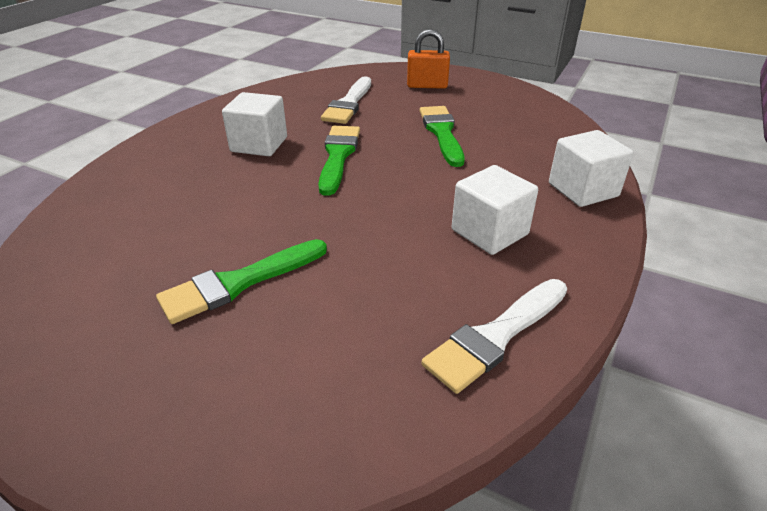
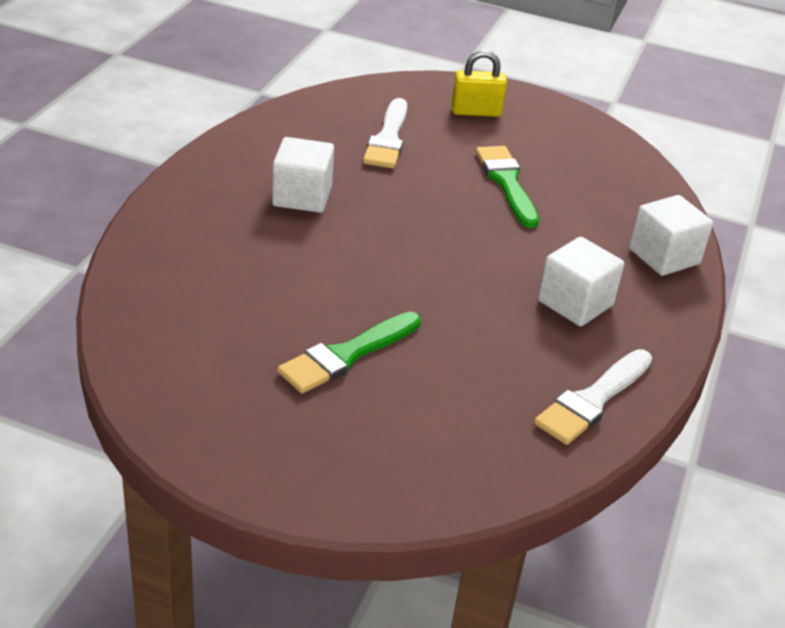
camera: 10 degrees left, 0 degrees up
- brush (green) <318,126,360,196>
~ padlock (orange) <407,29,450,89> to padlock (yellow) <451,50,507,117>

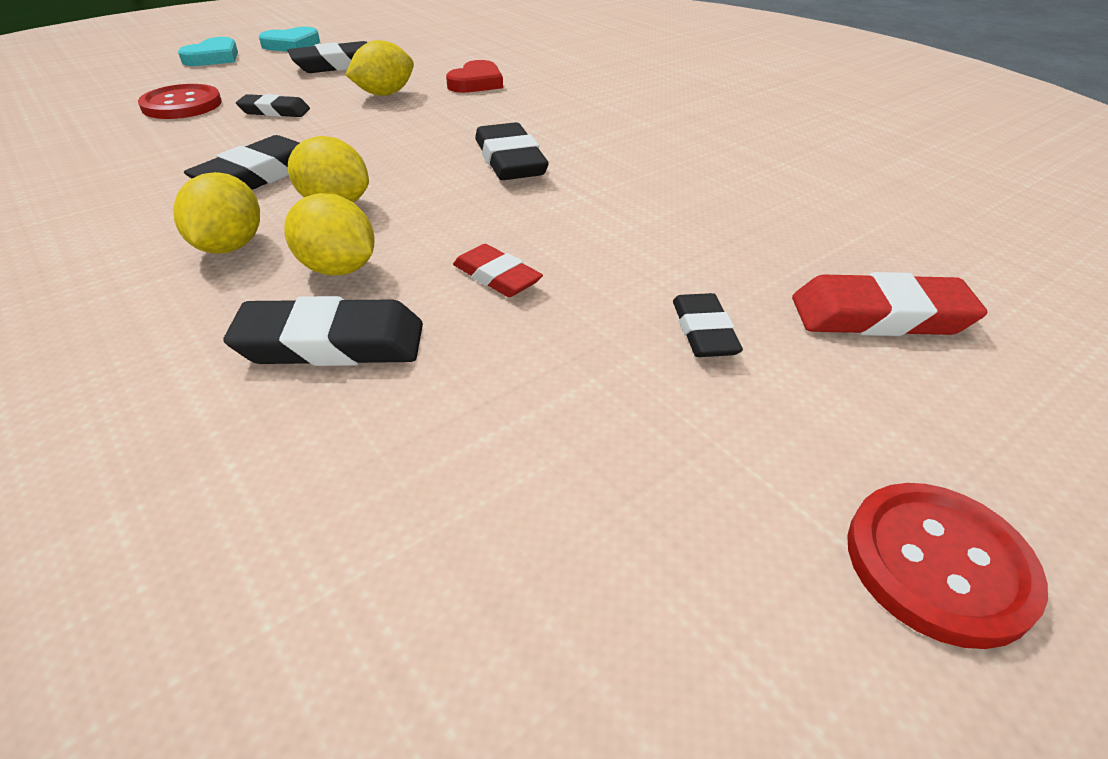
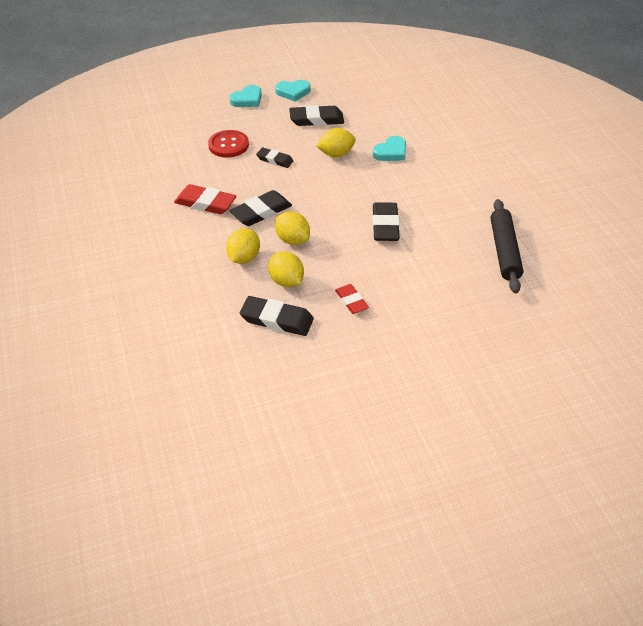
camera: 20 degrees right, 5 degrees up
- eraser (black) <673,293,743,357>
- button (red) <847,483,1048,649>
+ rolling pin (black) <491,199,524,293>
~ eraser (red) <792,272,987,336> to <174,184,236,214>
~ heart (red) <446,60,503,93> to heart (turquoise) <373,136,406,161>

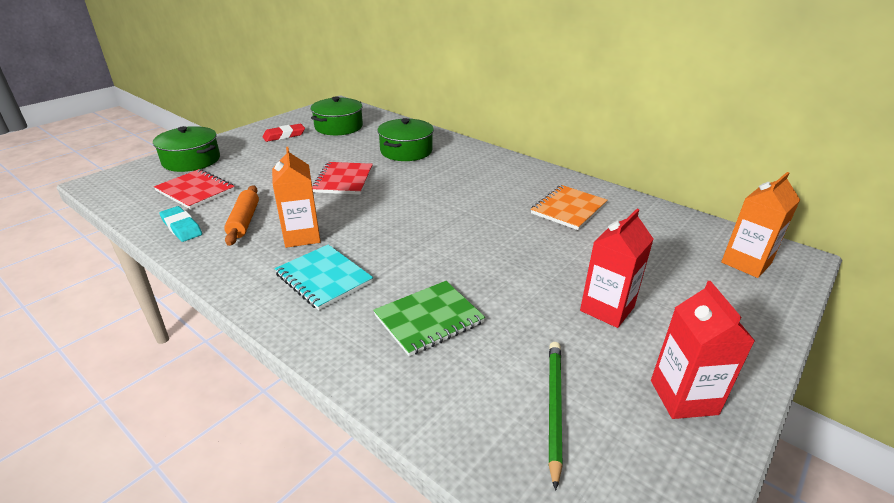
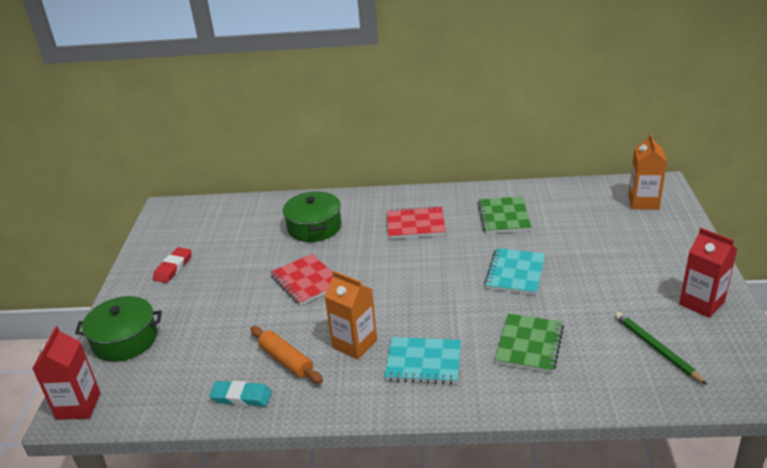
camera: 35 degrees left, 0 degrees up
- pot (green) <311,96,363,135>
+ notebook (turquoise) <484,248,545,295>
~ notebook (red) <154,169,235,209> to <387,206,446,239>
~ carton (red) <580,209,653,328> to <32,326,101,420>
~ notebook (orange) <531,185,608,230> to notebook (green) <477,197,532,234>

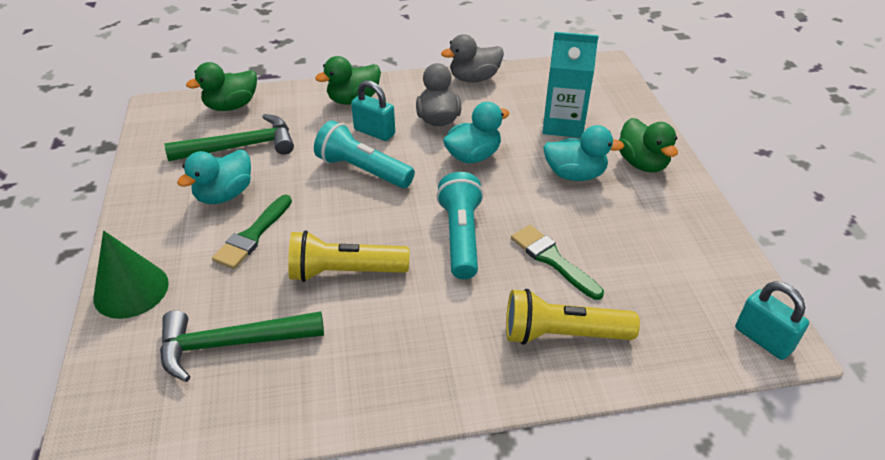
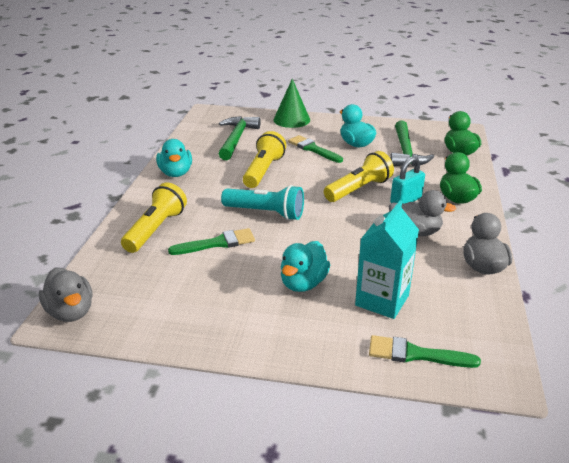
camera: 110 degrees right, 10 degrees down
- duck (green) <619,118,678,173>
+ brush (green) <369,335,481,368>
~ duck (turquoise) <443,102,510,163> to <156,139,192,177>
~ padlock (turquoise) <735,281,809,360> to duck (grey) <39,268,93,322>
~ flashlight (turquoise) <314,120,415,188> to flashlight (yellow) <324,151,394,202>

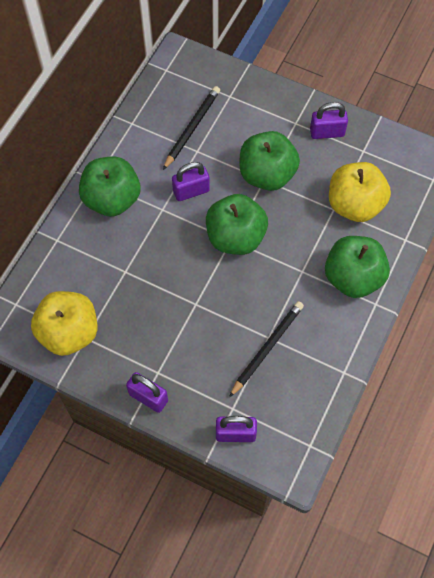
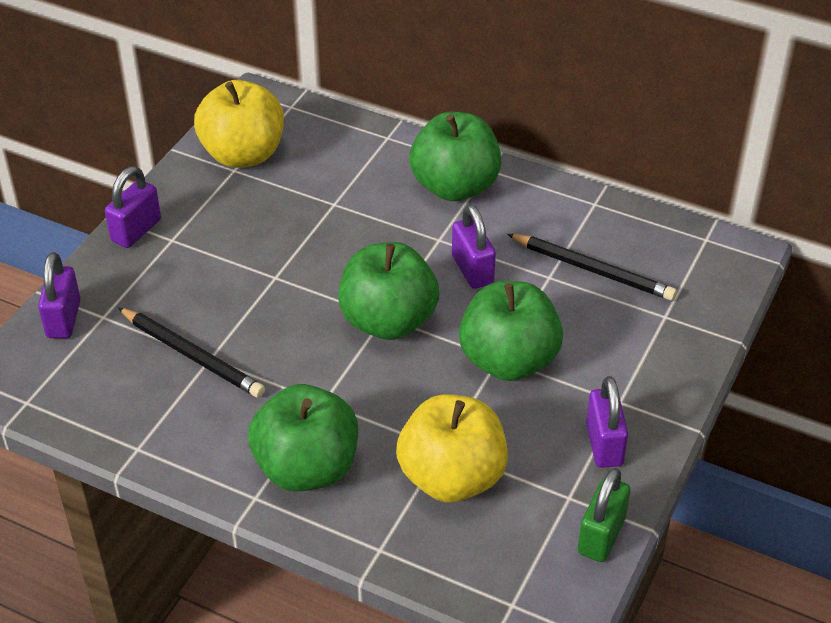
camera: 90 degrees right, 20 degrees down
+ padlock (green) <578,468,631,562>

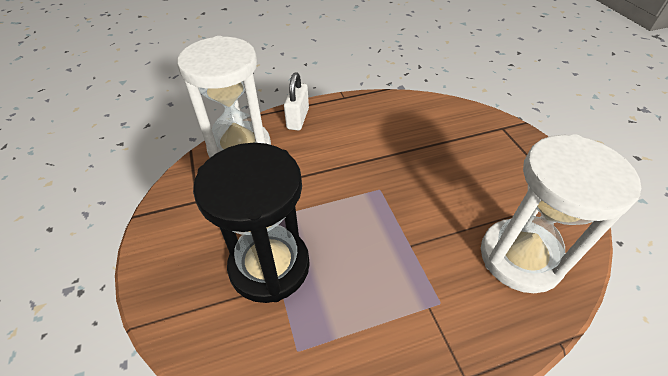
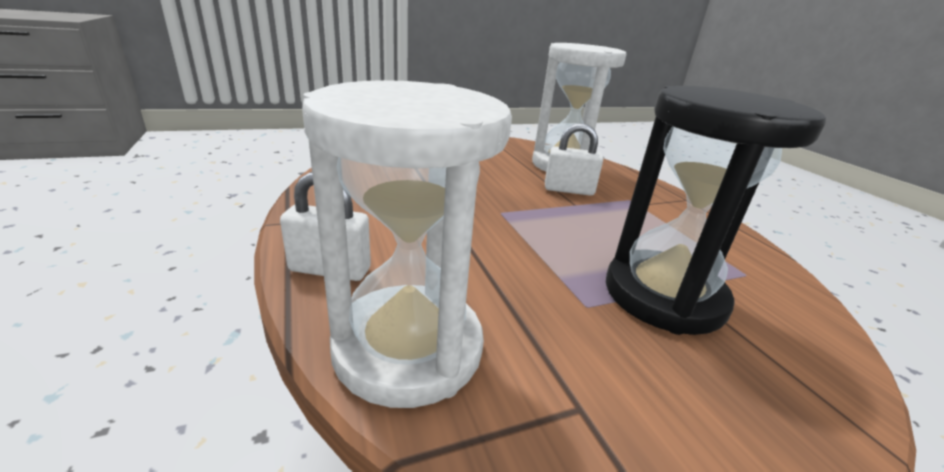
camera: 95 degrees left, 20 degrees down
+ padlock (white) <545,123,603,196>

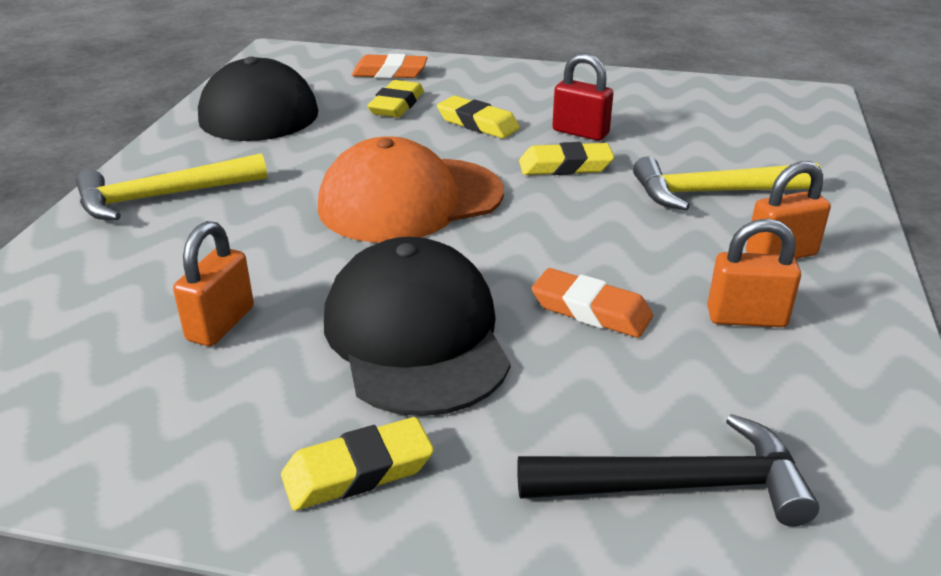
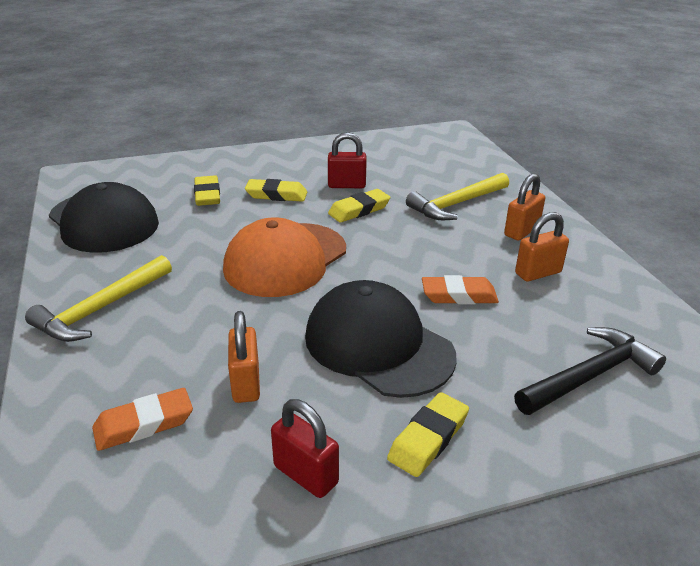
camera: 30 degrees left, 0 degrees up
+ padlock (red) <271,399,339,498>
~ eraser (orange) <352,54,428,78> to <92,388,193,451>

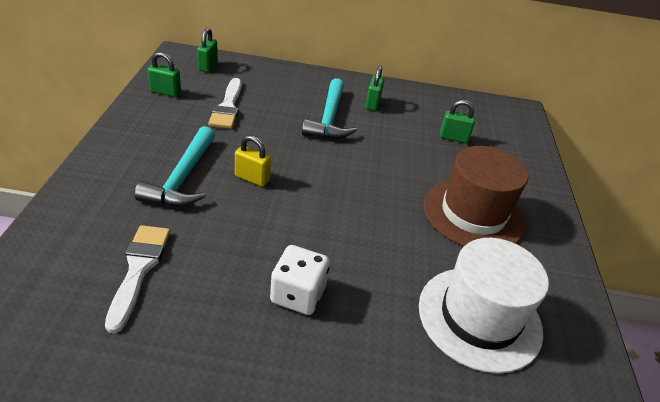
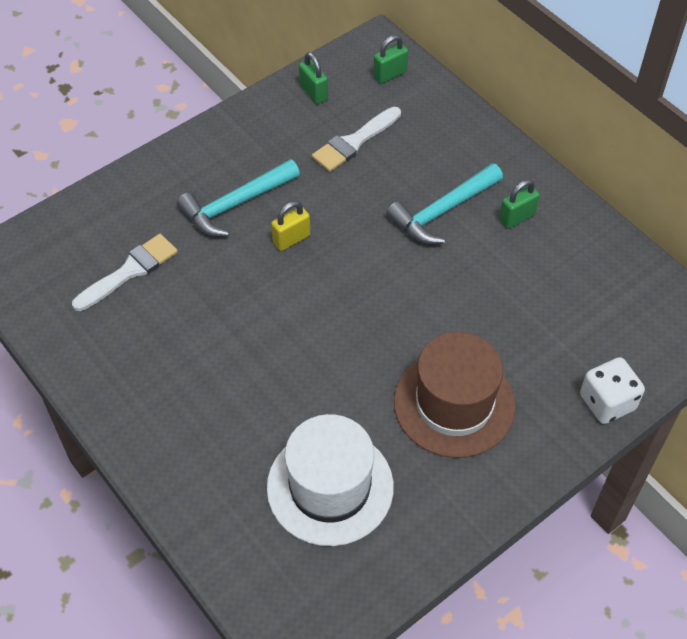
camera: 50 degrees right, 15 degrees up
- padlock (green) <440,100,475,143>
~ dice (white) <270,245,330,315> to <580,357,645,424>
~ padlock (yellow) <235,135,271,187> = <271,201,310,251> 75 degrees clockwise

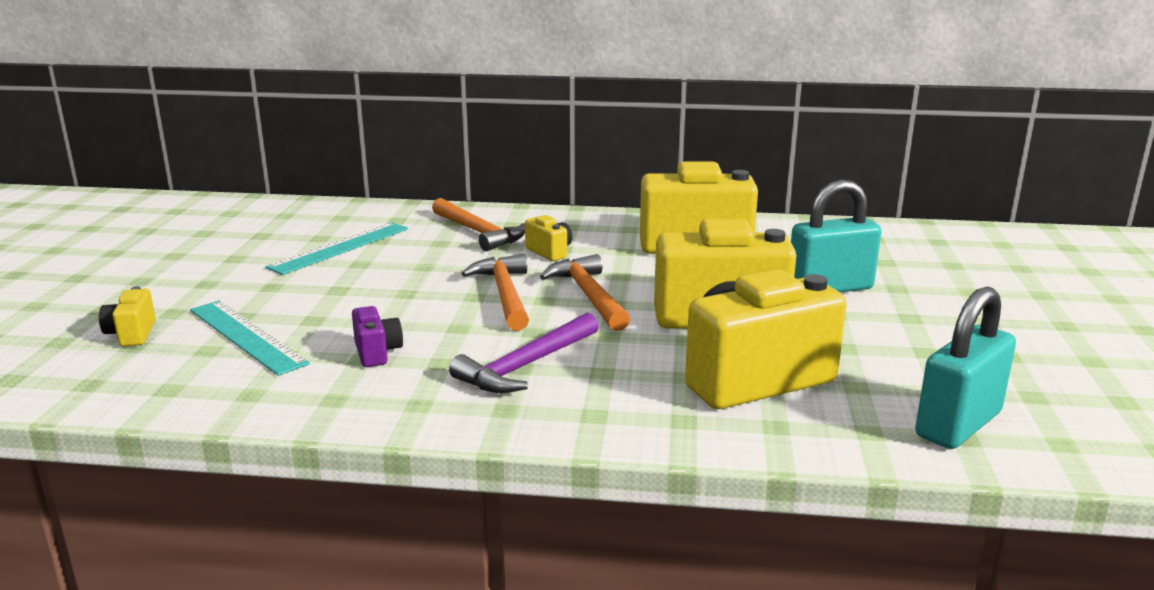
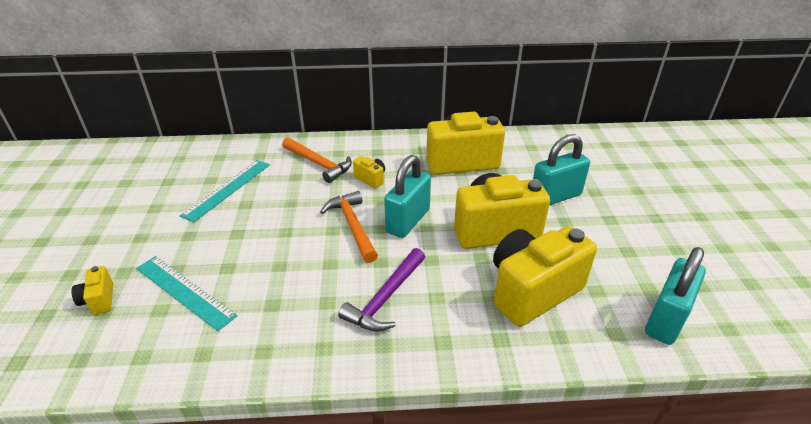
camera: 10 degrees left, 15 degrees up
- camera (purple) <352,306,403,367>
~ hammer (orange) <540,254,630,331> to padlock (turquoise) <384,155,431,238>

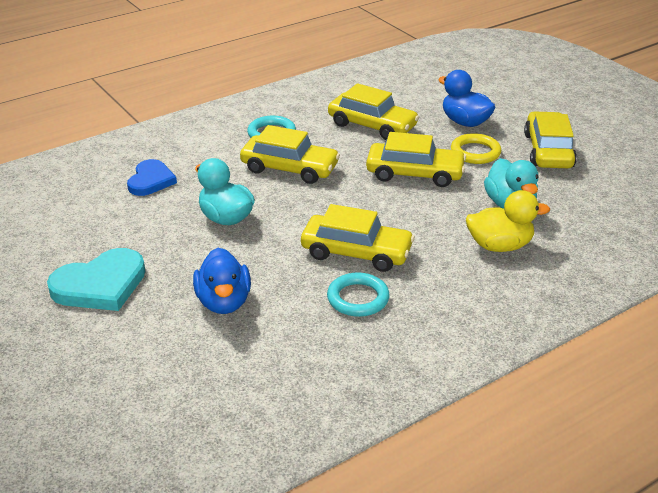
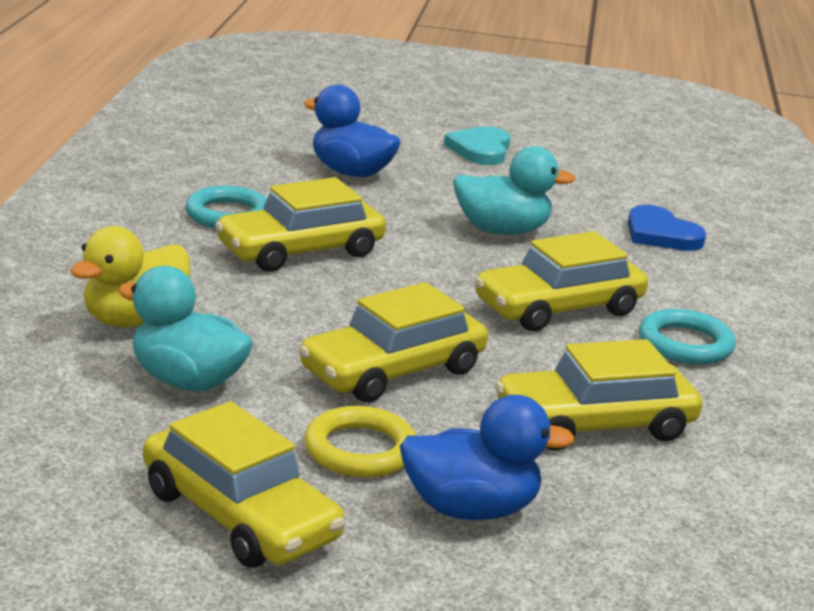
camera: 130 degrees right, 10 degrees down
~ heart (turquoise) <47,248,145,311> = <444,126,511,165> x0.66

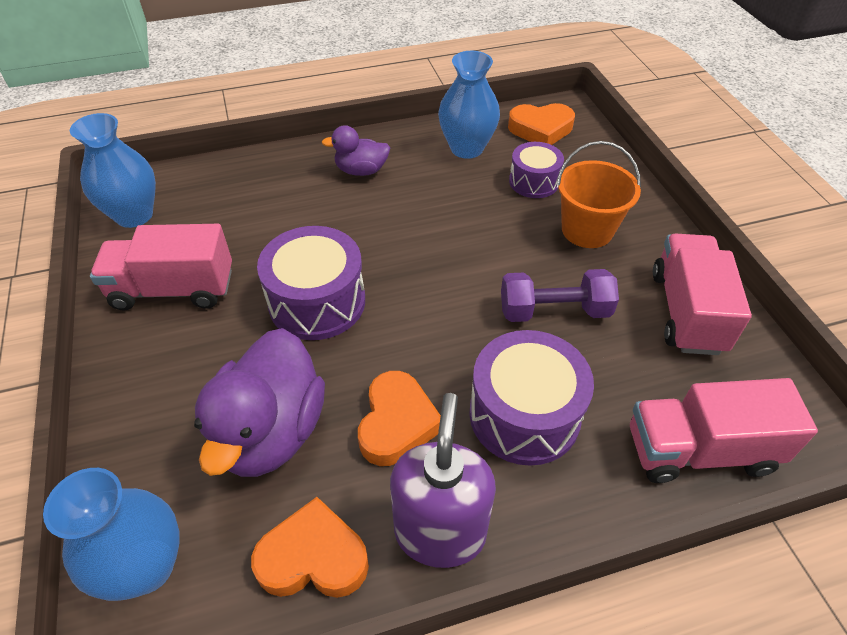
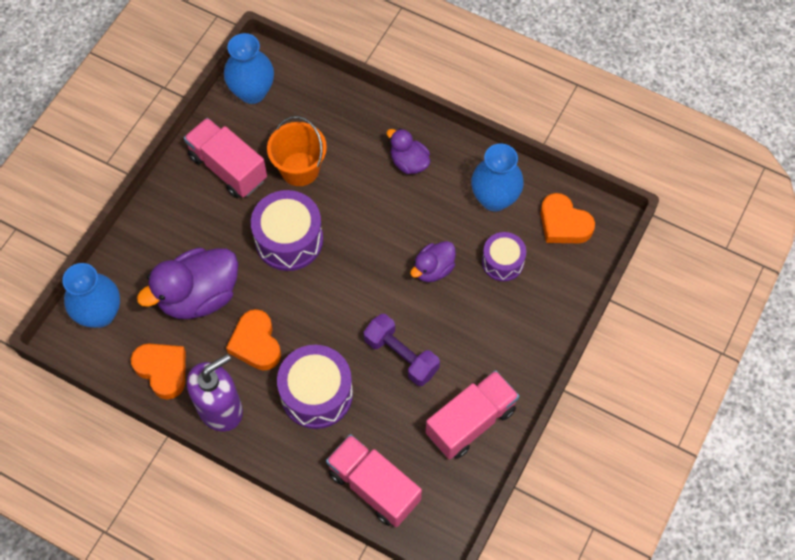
camera: 45 degrees right, 15 degrees up
+ duck (purple) <410,241,456,282>
~ bucket (orange) <557,141,641,248> to <267,116,327,186>
~ heart (orange) <358,371,441,466> = <226,309,281,371> 105 degrees clockwise

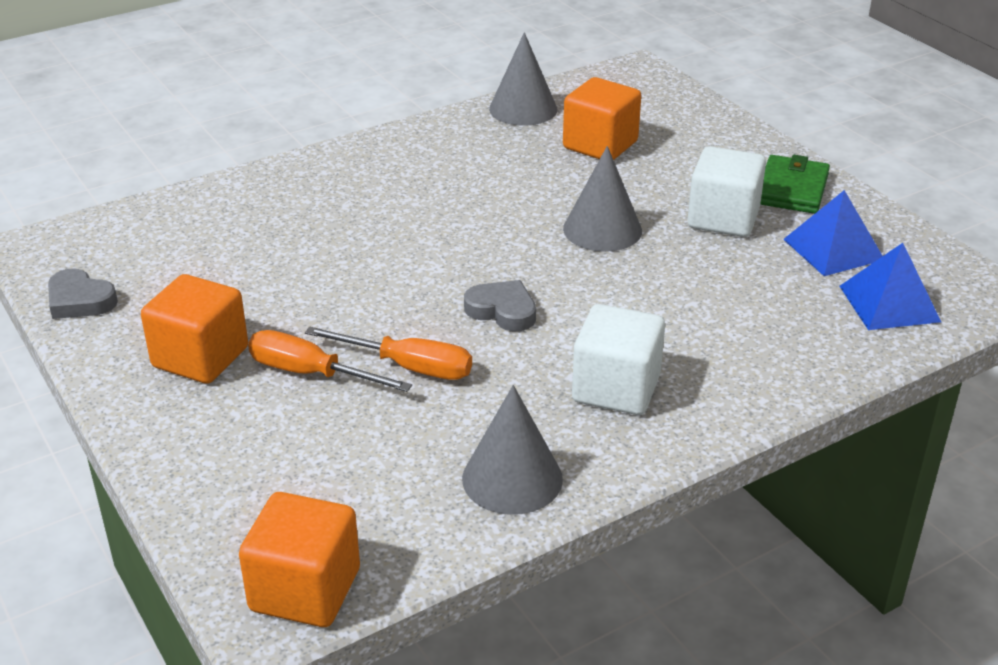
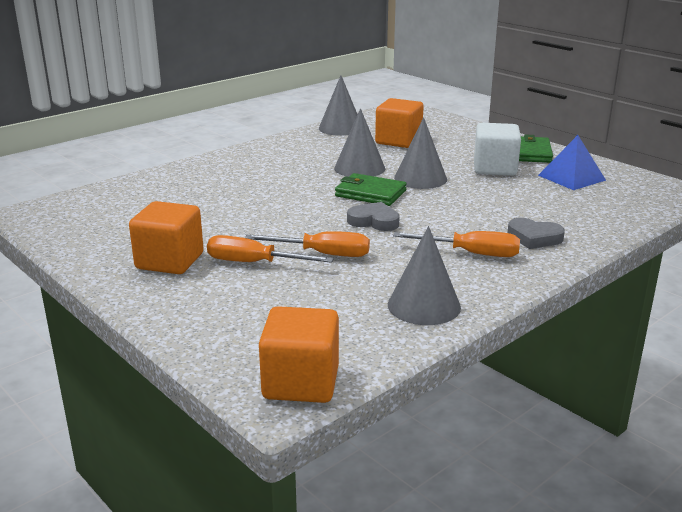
camera: 10 degrees left, 10 degrees down
- pyramid (blue) <839,243,941,330>
+ cone (grey) <334,108,385,177>
+ wallet (green) <335,173,407,206>
~ heart (grey) <48,269,118,319> to <508,218,565,249>
~ cube (white) <572,304,665,415> to screwdriver (orange) <393,231,520,257>

